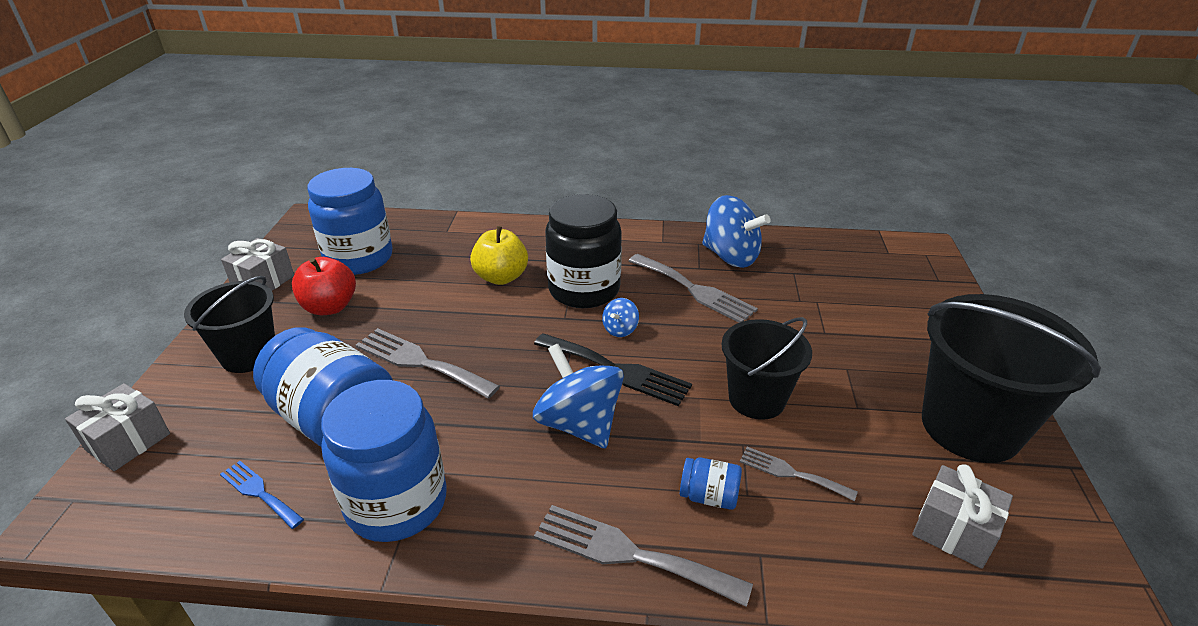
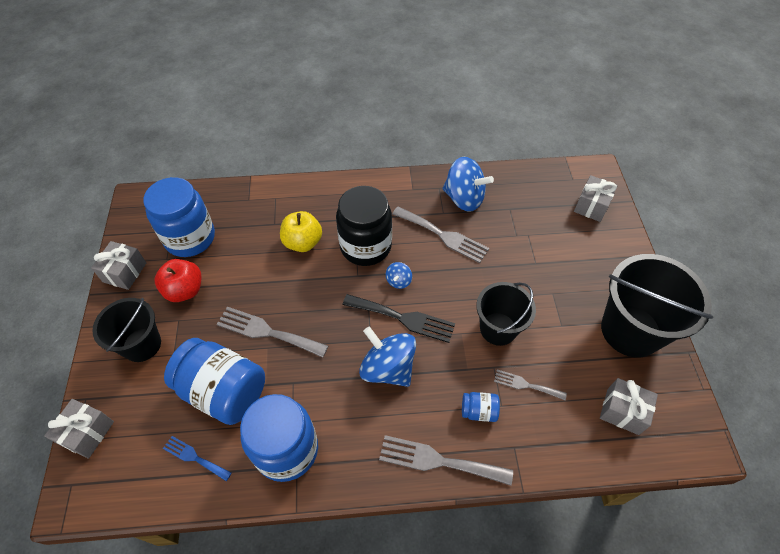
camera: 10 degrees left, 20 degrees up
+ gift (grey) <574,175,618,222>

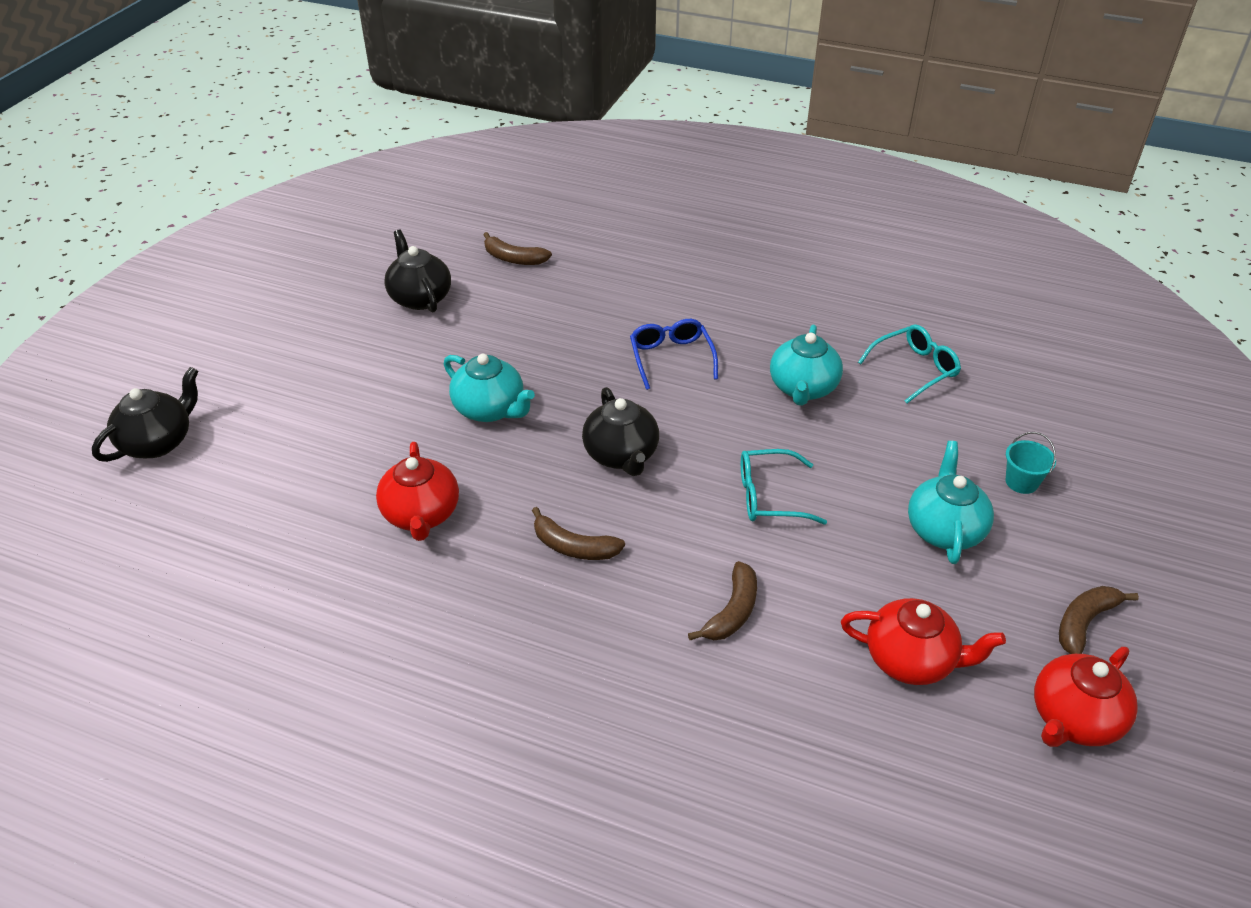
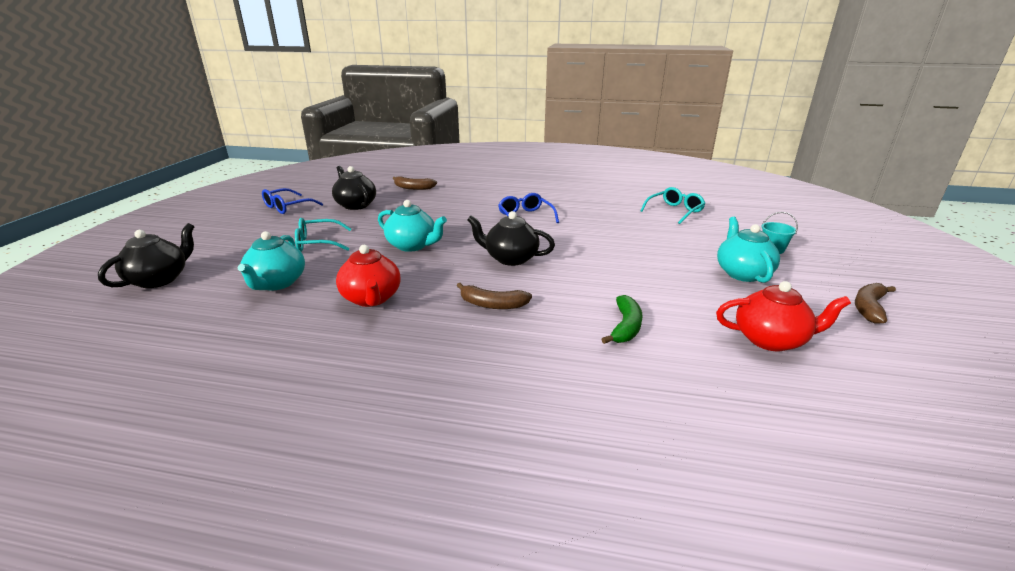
camera: 10 degrees left, 15 degrees down
- teapot (red) <1034,647,1138,747>
+ glasses (blue) <262,188,323,214>
~ glasses (turquoise) <741,449,827,525> to <295,218,351,252>
~ teapot (turquoise) <770,325,843,406> to <237,231,305,291>
~ banana (brown) <688,561,757,640> to banana (green) <602,295,642,344>
~ teapot (black) <582,387,659,476> = <467,211,555,266> 135 degrees clockwise

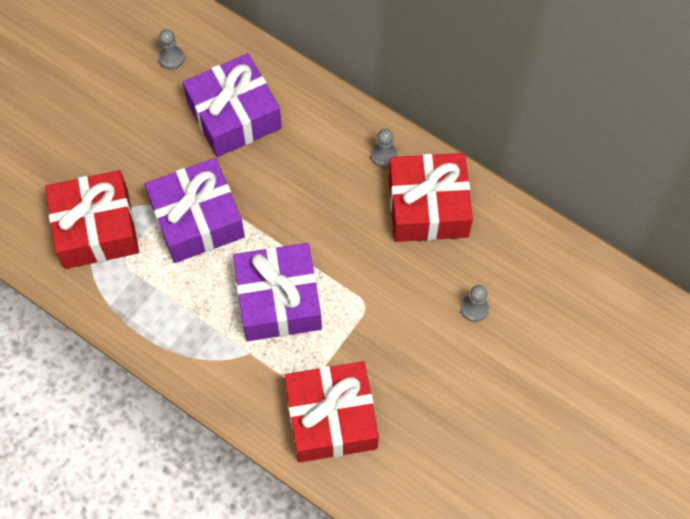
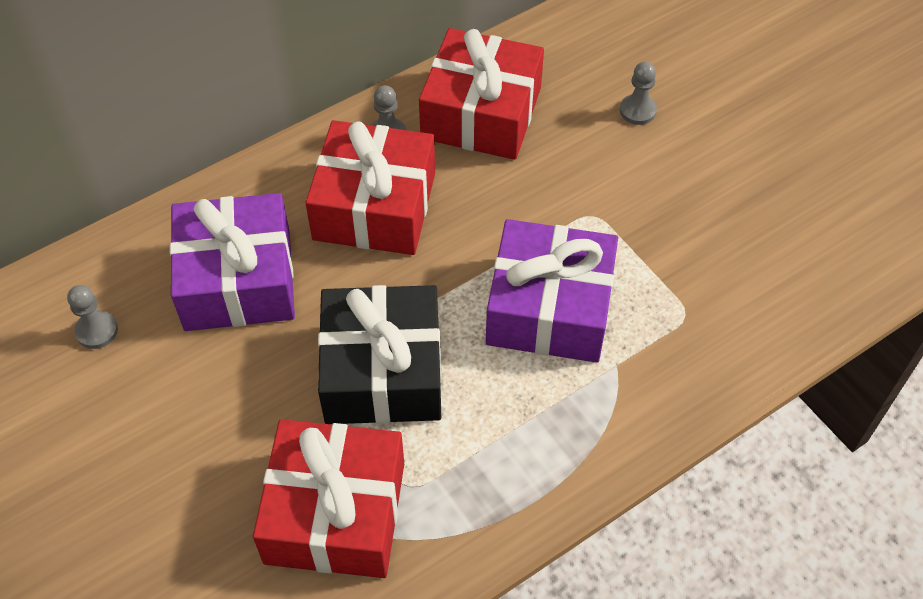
camera: 70 degrees left, 10 degrees down
~ gift (red) <284,361,379,462> to <305,120,435,255>
~ gift (purple) <145,158,245,263> to gift (black) <318,285,441,424>

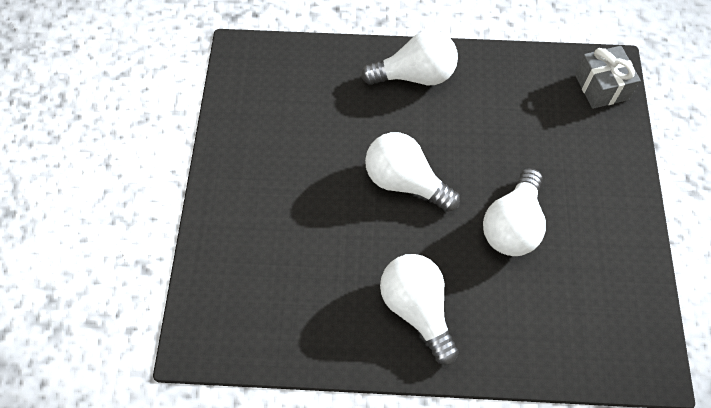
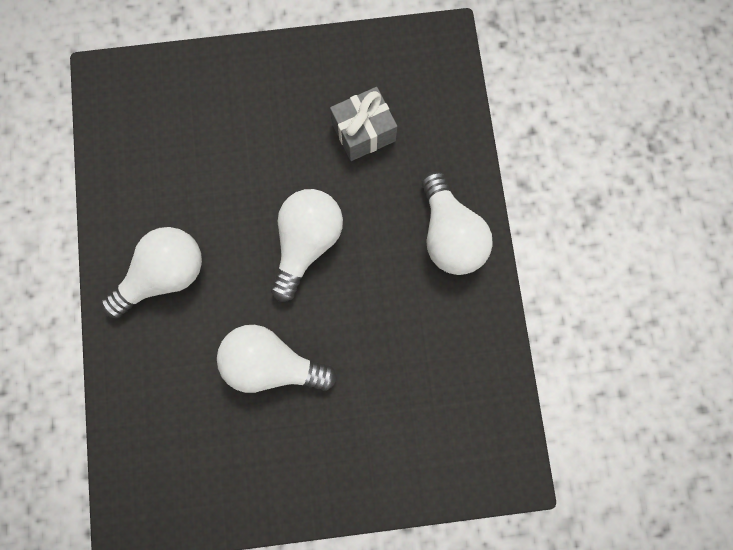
camera: 80 degrees right, 15 degrees up
~ gift (grey) <575,46,641,109> to <330,87,397,161>

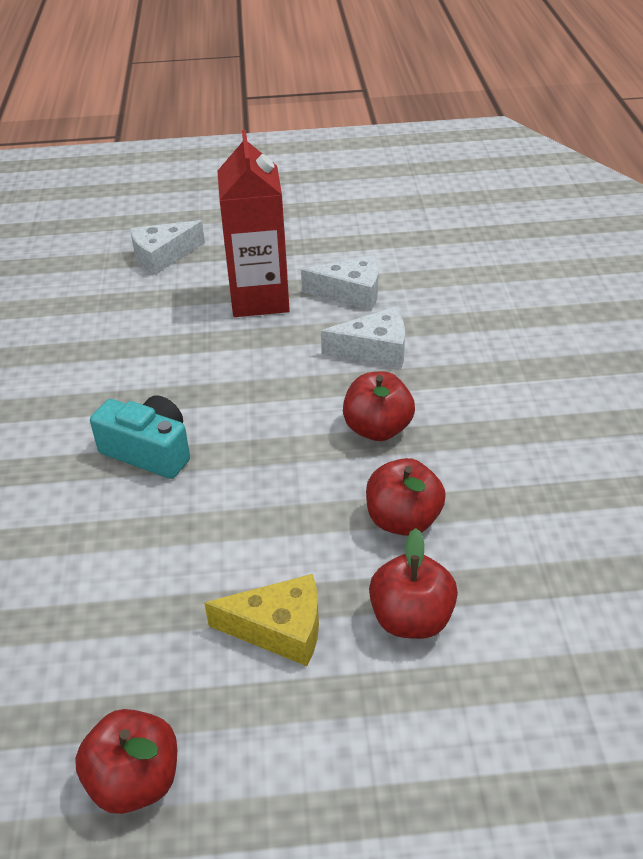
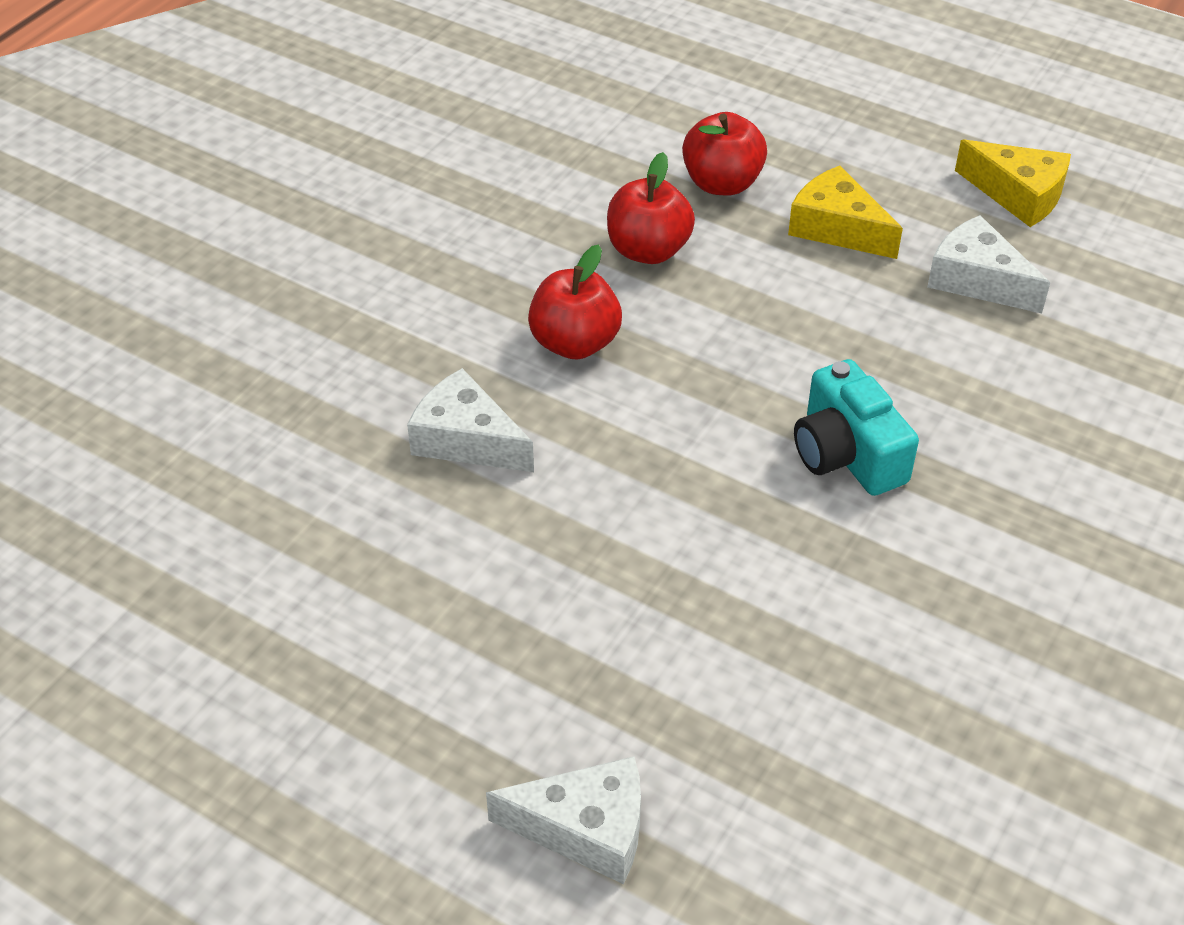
camera: 145 degrees left, 5 degrees up
- carton (red) <218,130,290,317>
~ cheese (white) <301,255,378,310> to <927,215,1050,313>
~ apple (red) <75,709,177,814> to cheese (yellow) <955,140,1071,227>

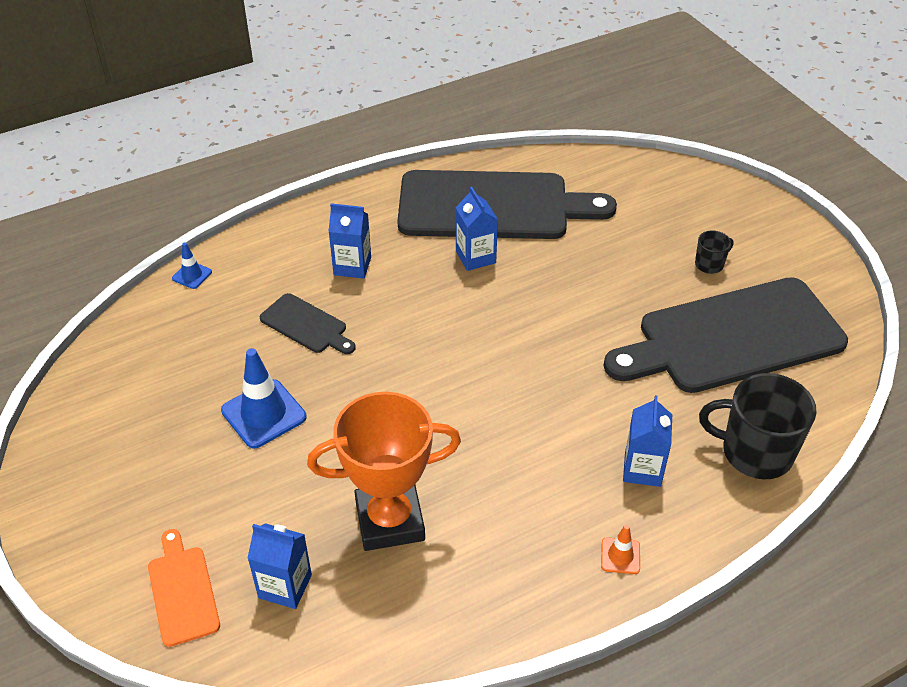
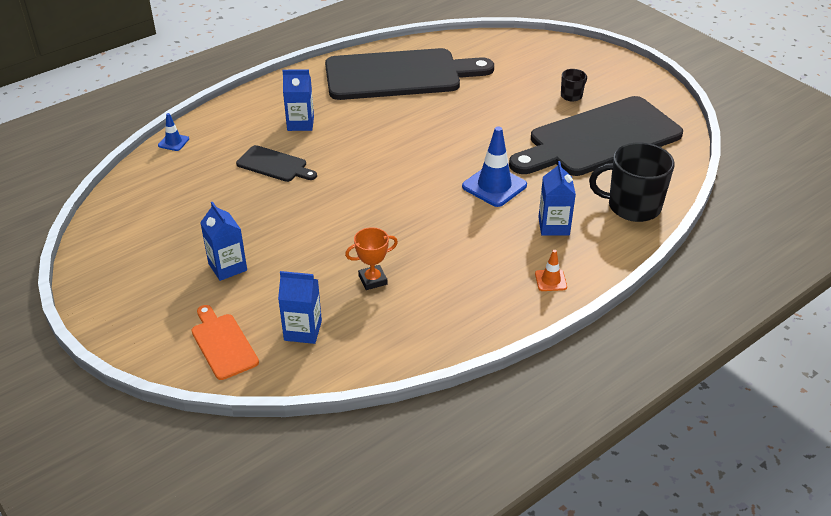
camera: 10 degrees left, 5 degrees down
~ traffic cone (blue) <221,348,306,448> to <462,127,527,207>
~ carton (blue) <456,187,498,271> to <200,201,247,281>
~ trophy (orange) <307,392,461,551> = <345,227,398,290> x0.49

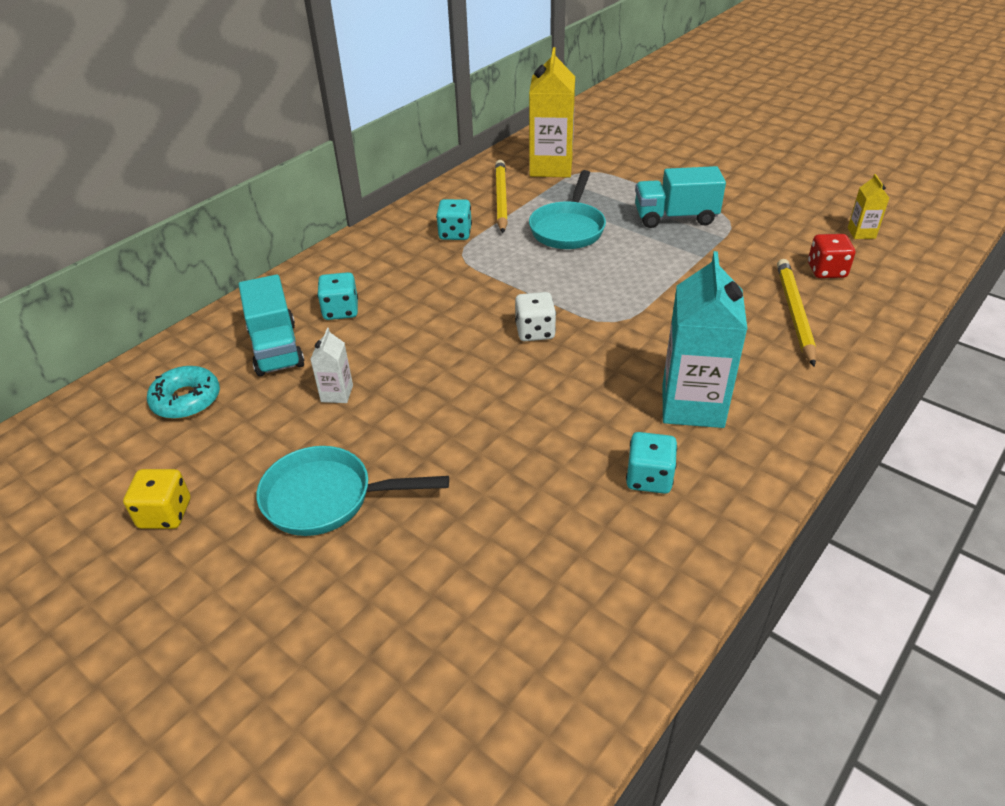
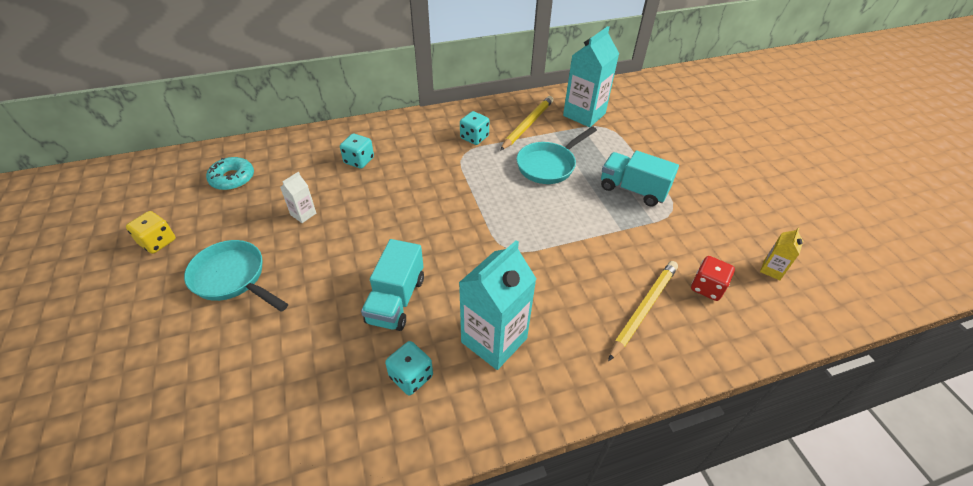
camera: 30 degrees right, 5 degrees up
- dice (white) <515,292,556,341>
~ truck (turquoise) <239,275,305,376> to <361,239,424,331>
~ carton (yellow) <529,47,575,178> to carton (turquoise) <563,26,619,127>

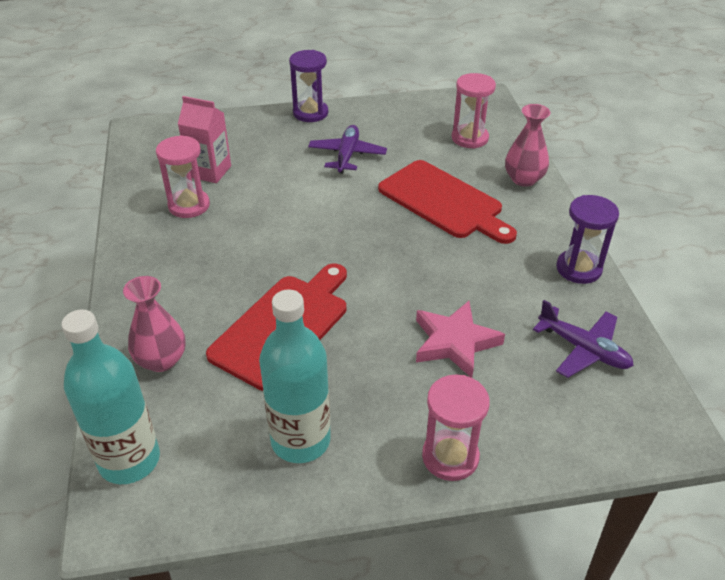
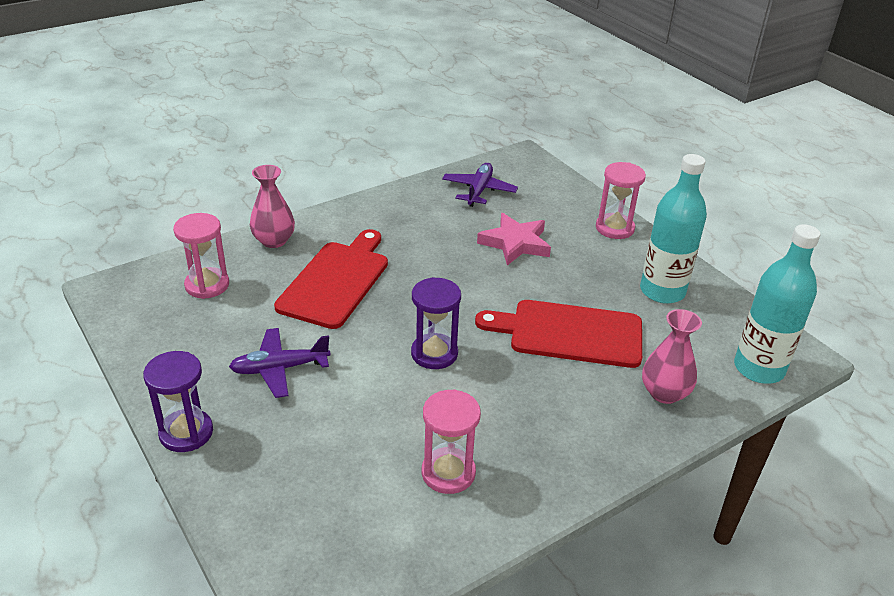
camera: 115 degrees left, 5 degrees down
- carton (pink) <178,96,231,183>
~ hourglass (purple) <556,195,619,284> to <411,277,461,369>

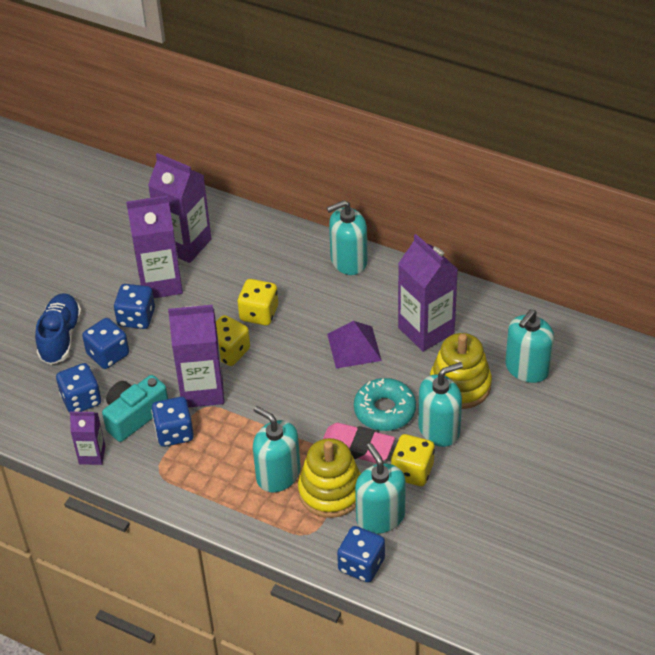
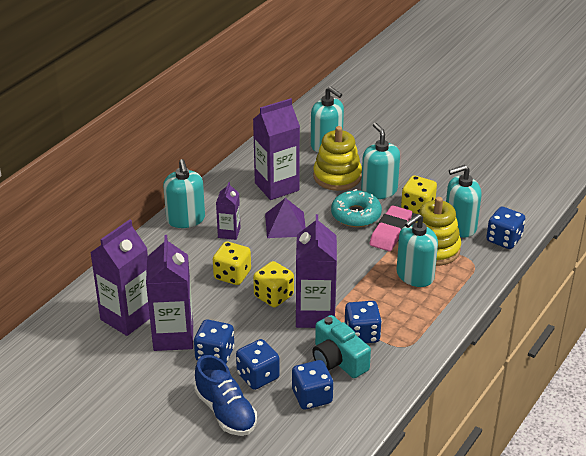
camera: 85 degrees left, 10 degrees down
~ carton (purple) <70,412,105,465> to <216,182,240,240>
~ shoe (blue) <35,293,82,365> = <195,355,257,436> 135 degrees counterclockwise

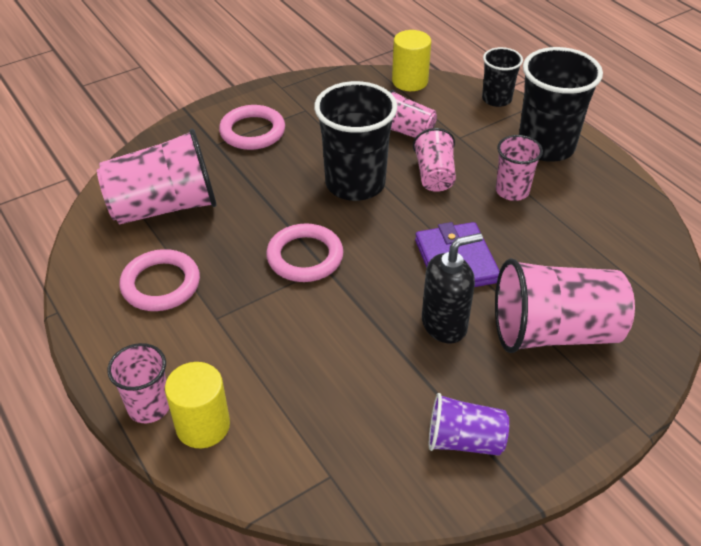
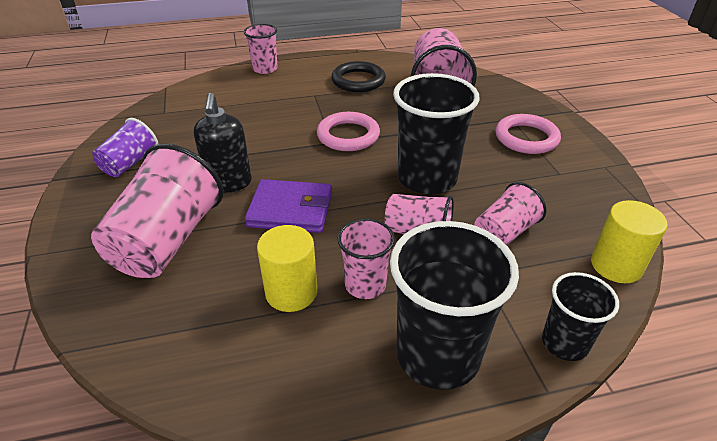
camera: 110 degrees right, 5 degrees down
~ cylinder (yellow) <165,362,230,448> to <257,225,317,312>
~ ring (pink) <119,249,200,311> to ring (black) <331,61,386,92>

